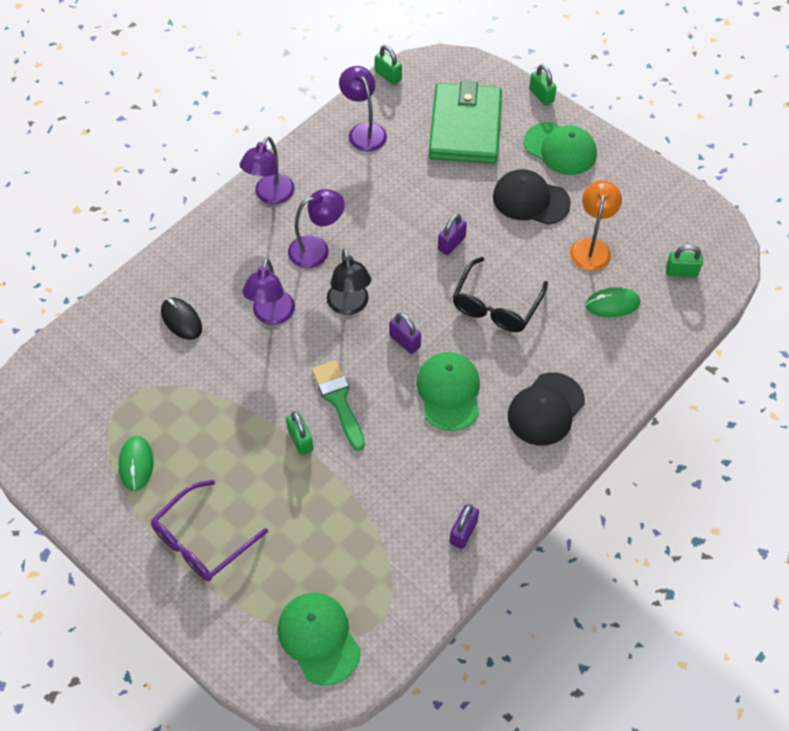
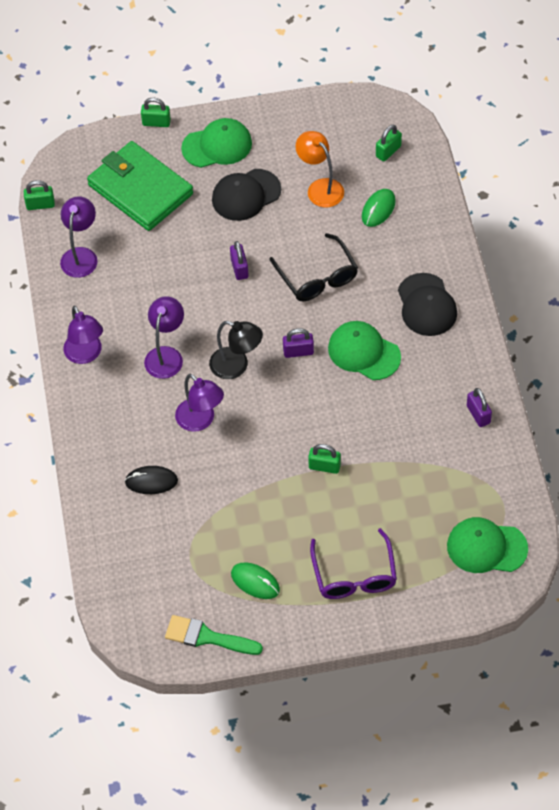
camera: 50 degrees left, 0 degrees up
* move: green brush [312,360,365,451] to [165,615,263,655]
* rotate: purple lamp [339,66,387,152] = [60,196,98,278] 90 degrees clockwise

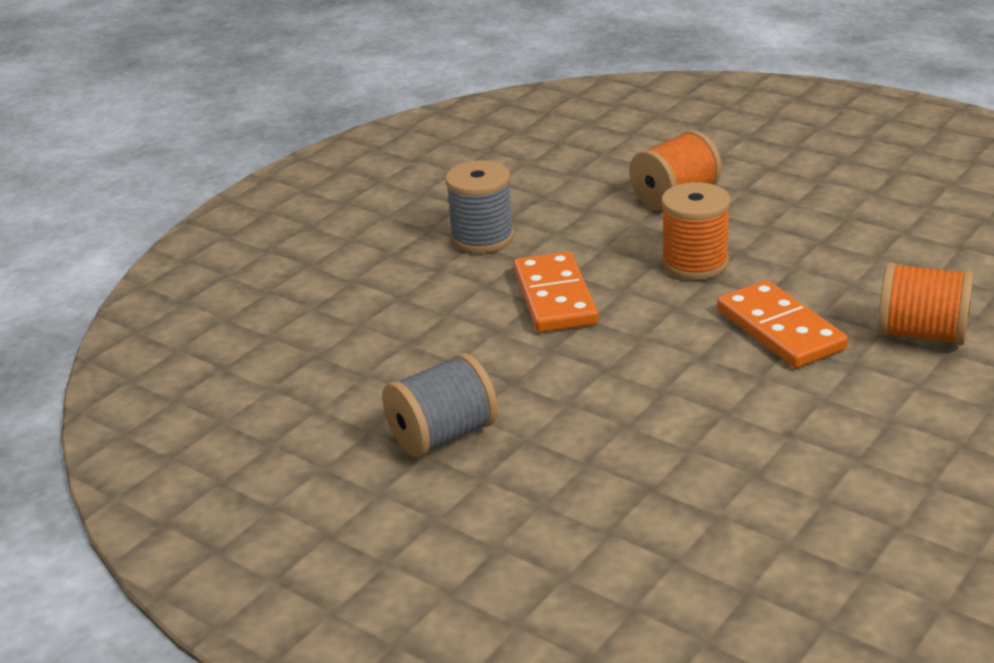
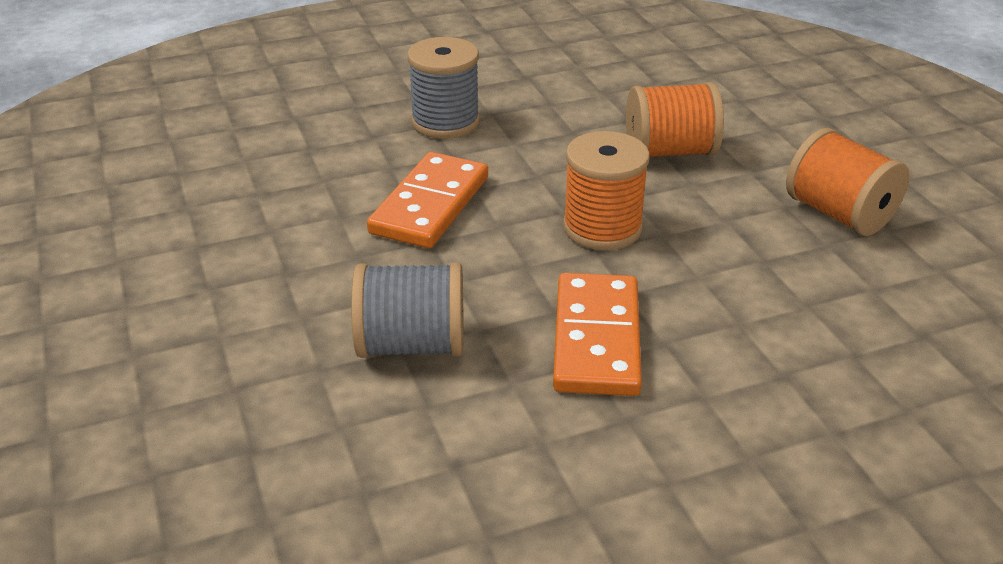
camera: 30 degrees right, 5 degrees up
* move: grey spool [382,353,498,457] to [351,262,464,358]
* move: orange spool [878,262,974,345] to [786,128,909,236]

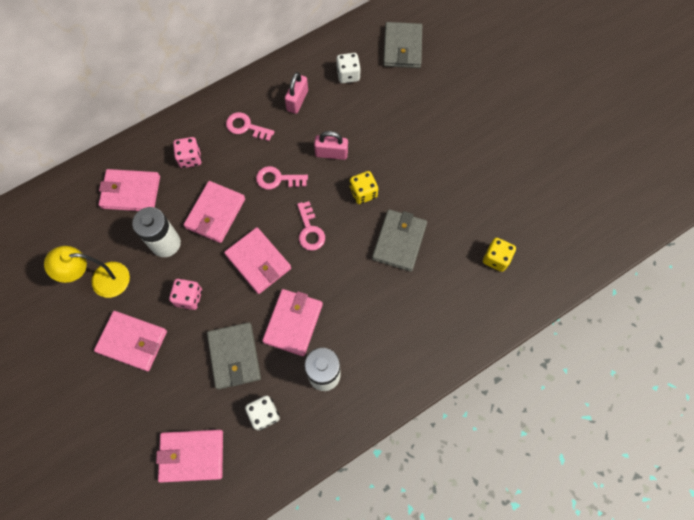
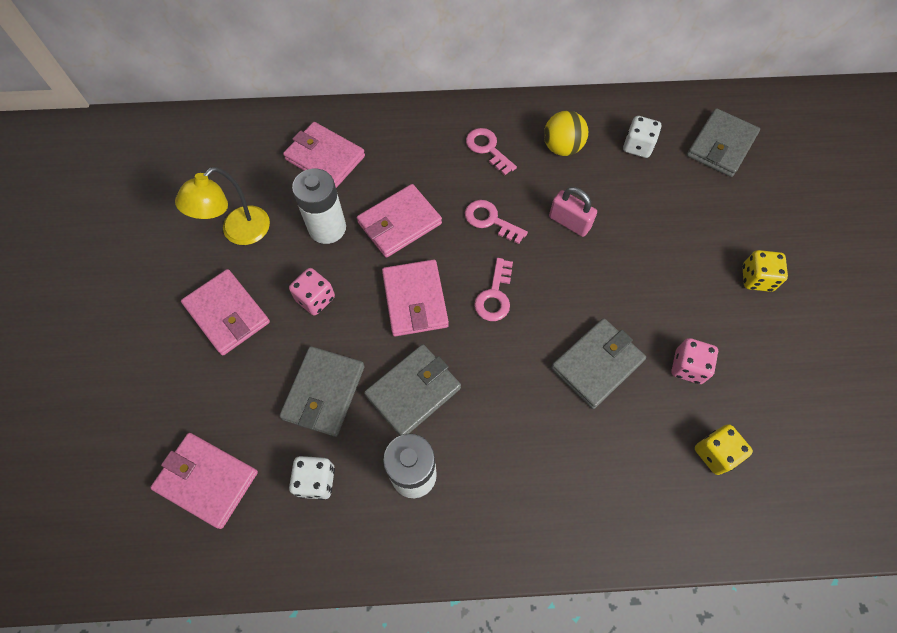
camera: 30 degrees right, 5 degrees down
* move: pink dice [173,137,202,168] to [671,338,718,384]
* move: yellow dice [350,171,378,204] to [742,250,788,292]
* replace: pink padlock [285,72,308,114] to yellow ball [544,111,588,156]
* recolor: pink wallet [262,289,323,356] to grey wallet [364,344,461,436]
* rotate: yellow lamp [44,246,130,298] = [175,167,270,245] 75 degrees counterclockwise

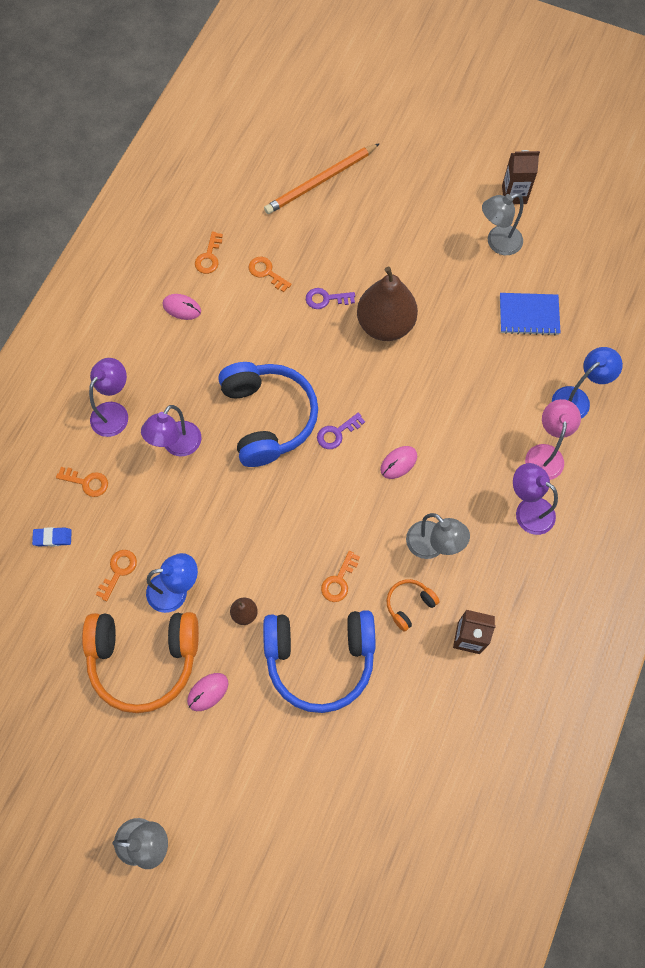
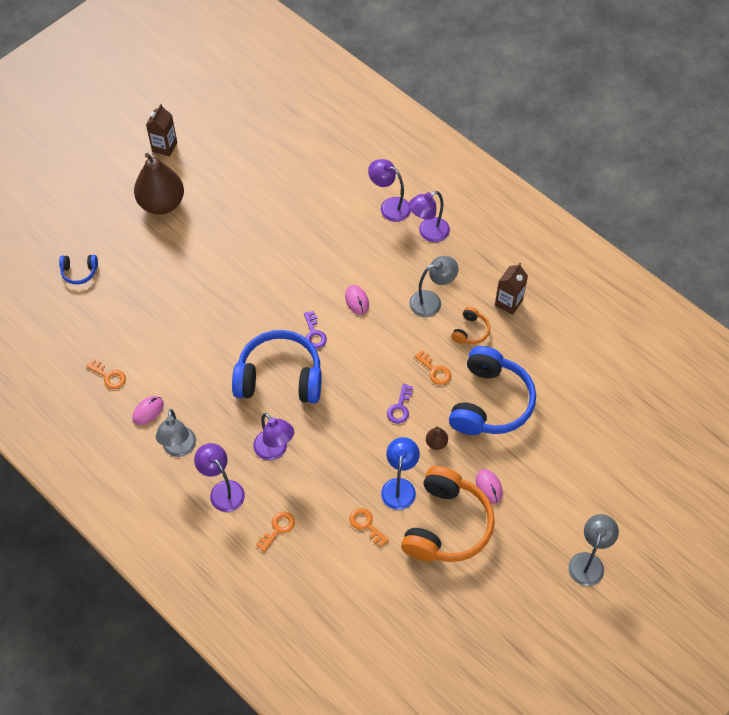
camera: 70 degrees left, 10 degrees down
* delete: blue eraser [32,527,72,547]
* delete: orange key [248,257,292,292]
* delete: blue notebook [500,293,561,336]
* delete: blue lamp [552,347,623,419]
* move: purple key [306,288,355,309] to [387,384,413,424]
* move: brown pear [357,267,418,341] to [134,153,184,215]
* move: grey lamp [482,193,523,255] to [156,409,196,457]
* replace: orange pencil [264,143,380,214] to blue headphones [59,255,98,284]
* recolor: pink lamp [525,399,581,480] to purple lamp [368,159,411,222]
* rotate: orange headphones [387,579,440,632] = [451,307,490,344] 135 degrees counterclockwise

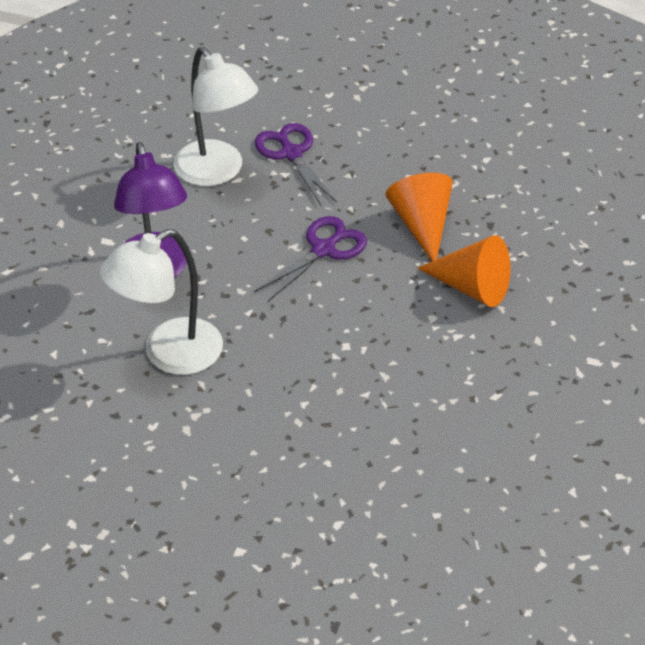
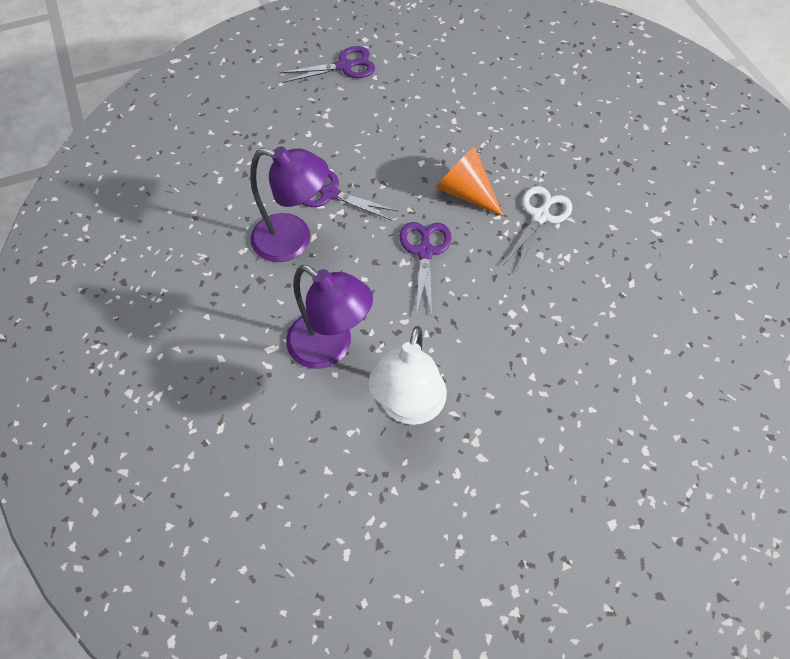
camera: 40 degrees left, 15 degrees up
* insert: purple scissors [281,46,375,83]
* replace: orange cone [417,235,511,307] to white scissors [504,186,572,270]
* recolor: white lamp [173,47,258,186] to purple lamp [250,146,329,262]

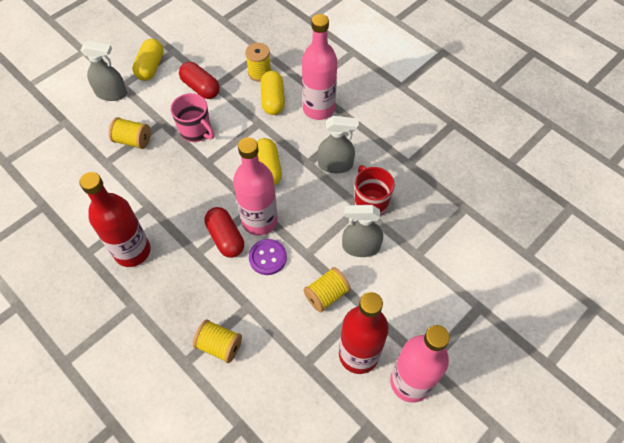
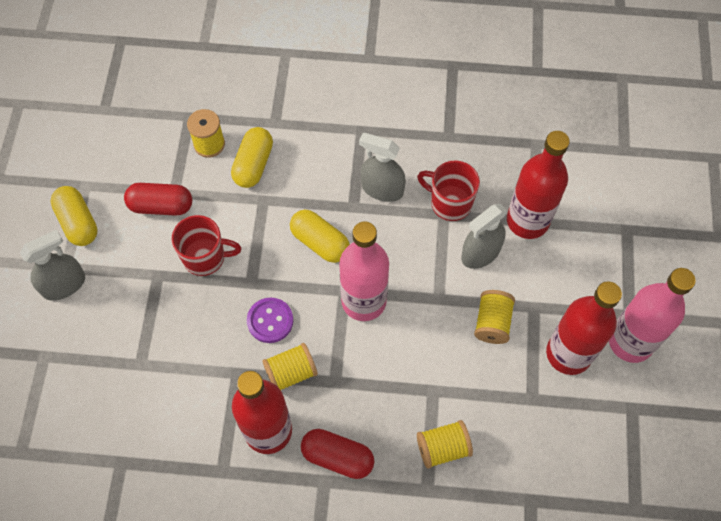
camera: 40 degrees left, 5 degrees up
* delete: pink bottle [302,14,337,120]
* insert: red bottle [507,131,570,239]
* move: yellow spool [109,117,151,149] to [262,343,318,390]
* move: red capsule [204,207,244,258] to [301,429,374,479]
* move: purple button [249,239,287,275] to [247,298,293,343]
* recolor: pink mug [171,93,214,142] to red mug [172,215,241,276]
* rotate: yellow capsule [261,71,285,115] = [231,127,273,188] 60 degrees clockwise
* rotate: grey spray bottle [317,116,359,173] = [359,133,406,202] 120 degrees counterclockwise

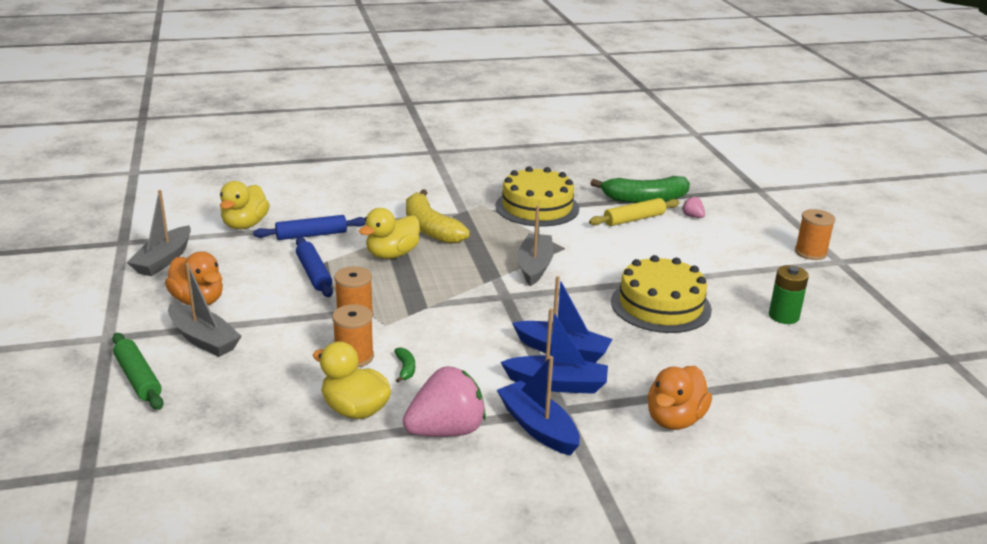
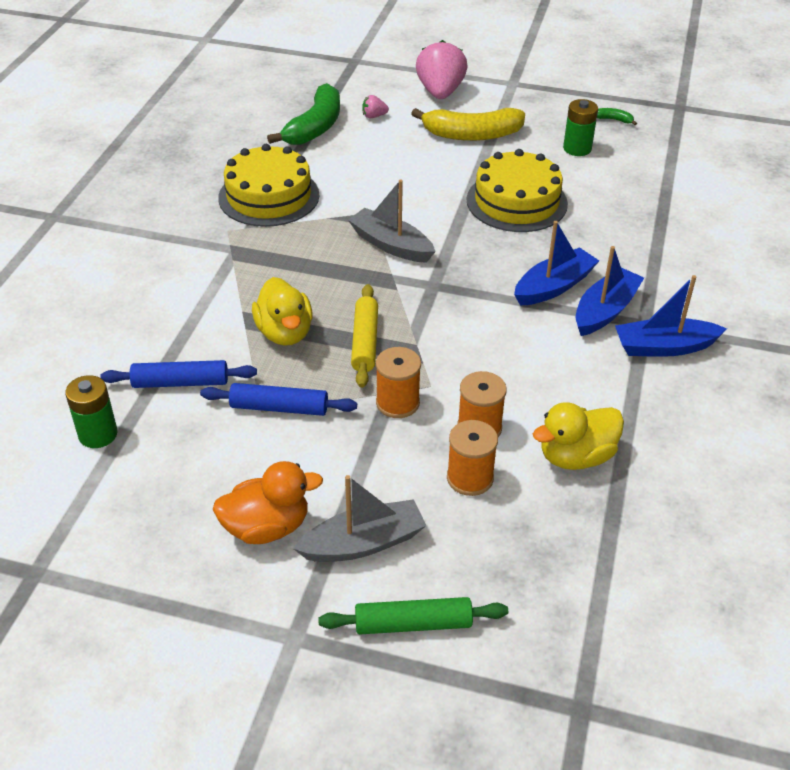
camera: 60 degrees left, 15 degrees up
* delete: grey boat [127,190,191,276]
* delete: orange duck [648,366,712,430]
* move: green banana [394,347,415,383] to [597,108,637,125]
* move: pink strawberry [403,366,486,437] to [416,40,467,99]
* move: yellow banana [406,189,470,244] to [411,108,525,141]
* move: yellow rolling pin [589,198,679,226] to [351,284,378,388]
* move: orange spool [795,209,835,260] to [447,420,498,496]
* replace: yellow duck [220,181,270,229] to green battery [65,375,118,448]
* rotate: blue rolling pin [253,215,366,240] = [100,360,257,388] 75 degrees clockwise

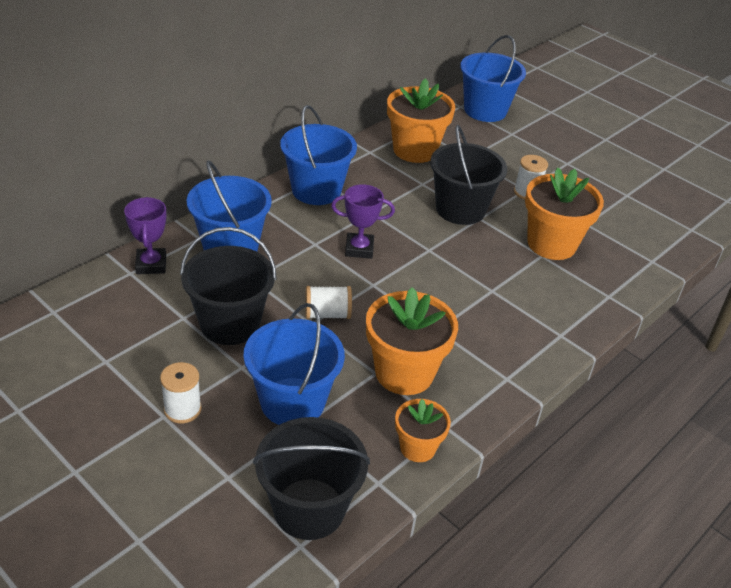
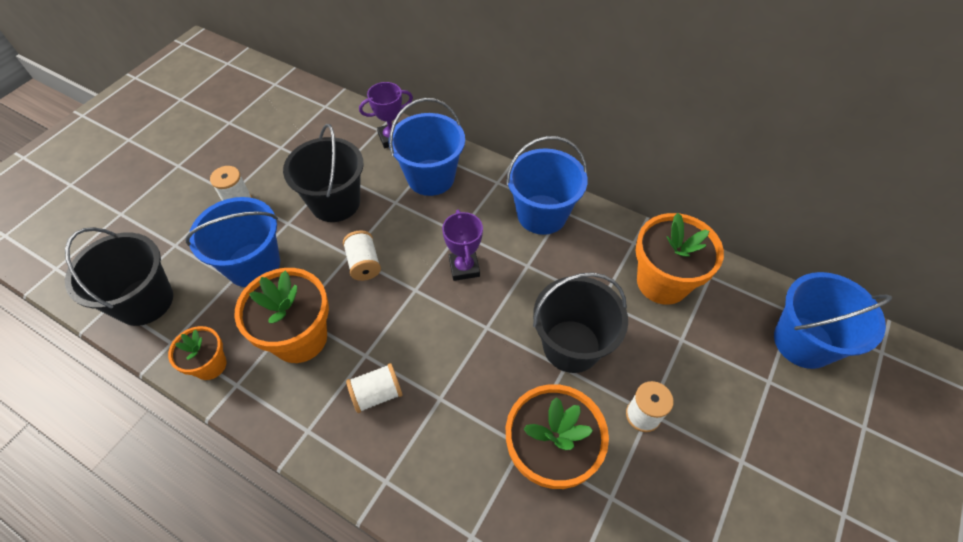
camera: 80 degrees right, 15 degrees up
* insert: white spool [346,363,403,413]

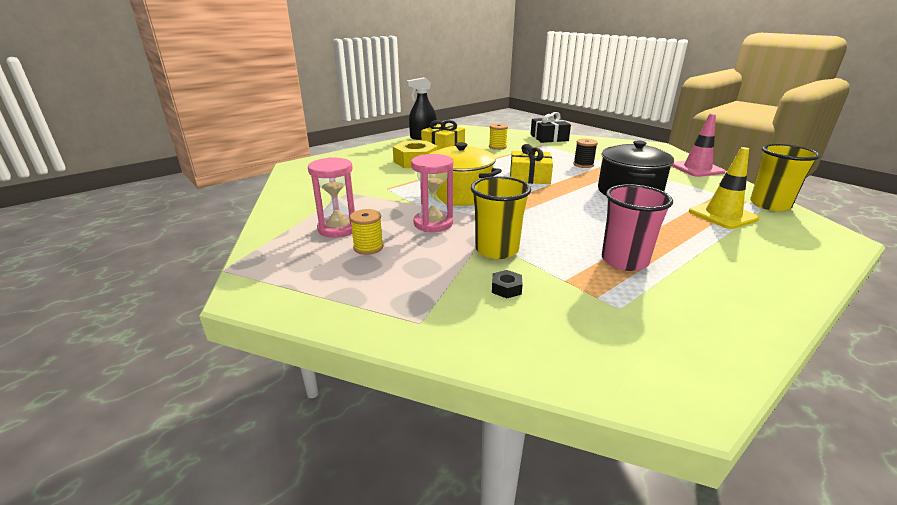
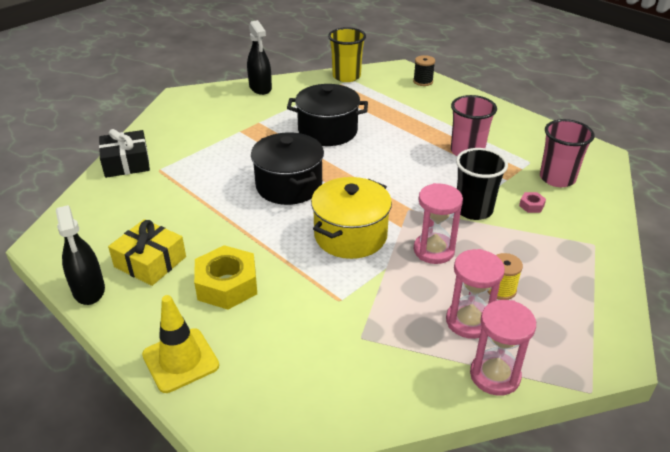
camera: 95 degrees left, 10 degrees up
* delete: yellow spool [489,123,508,150]
* insert: pink hourglass [470,300,536,396]
* insert: pink cup [540,119,595,187]
* move: black spool [574,138,598,168] to [413,55,435,86]
* move: yellow traffic cone [689,147,759,229] to [142,295,219,393]
* replace: yellow gift [510,144,553,184] to black pot [251,132,324,205]
* replace: pink traffic cone [671,113,726,177] to black spray bottle [247,20,272,95]
* recolor: yellow cup [471,176,531,259] to black cup [456,148,508,220]
* recolor: black nut [492,270,523,299] to pink nut [519,192,546,213]

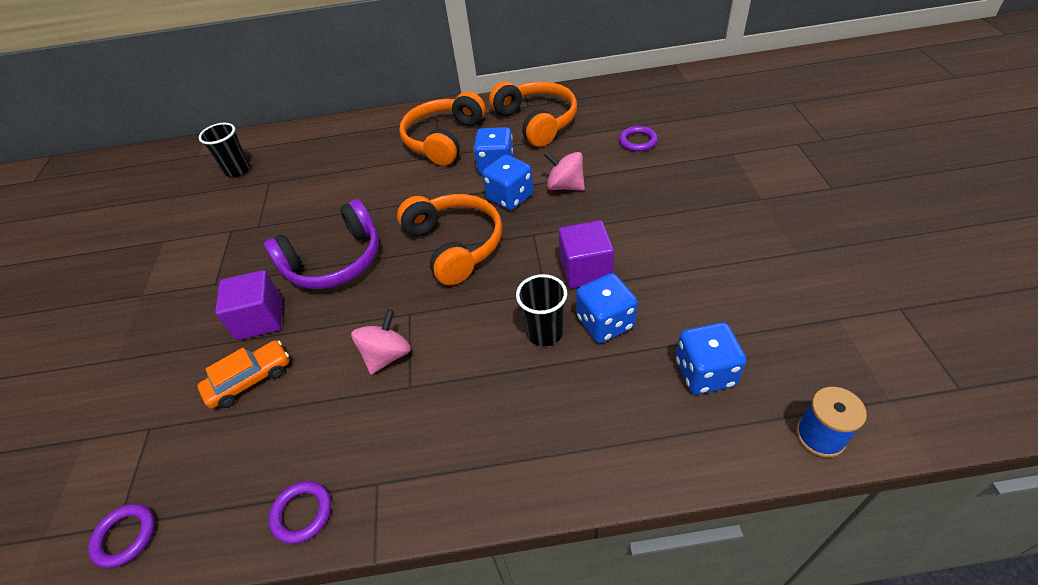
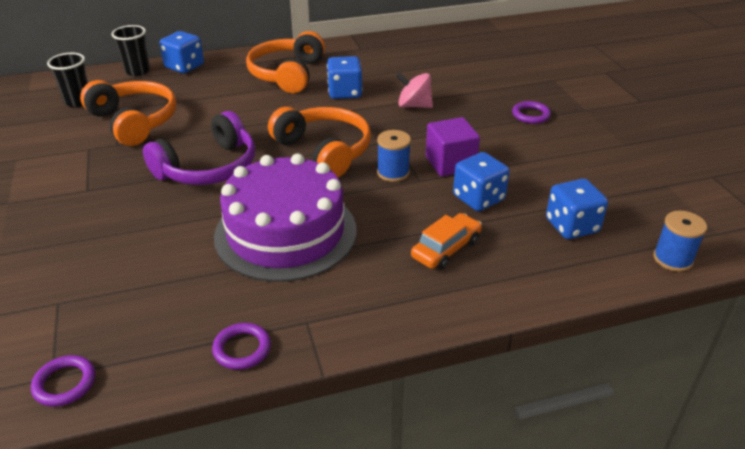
camera: 15 degrees left, 10 degrees down
* delete: purple cube [215,270,282,340]
* insert: blue spool [377,130,411,182]
* move: orange car [198,340,289,408] to [411,213,482,269]
* move: blue dice [482,155,533,210] to [159,31,204,73]
* move: orange headphones [489,81,577,147] to [80,80,177,146]
* move: black cup [516,274,567,346] to [111,25,150,76]
* move: purple ring [619,126,658,152] to [512,101,551,124]
* replace: pink spinning top [351,309,411,375] to purple cake [214,153,356,282]

